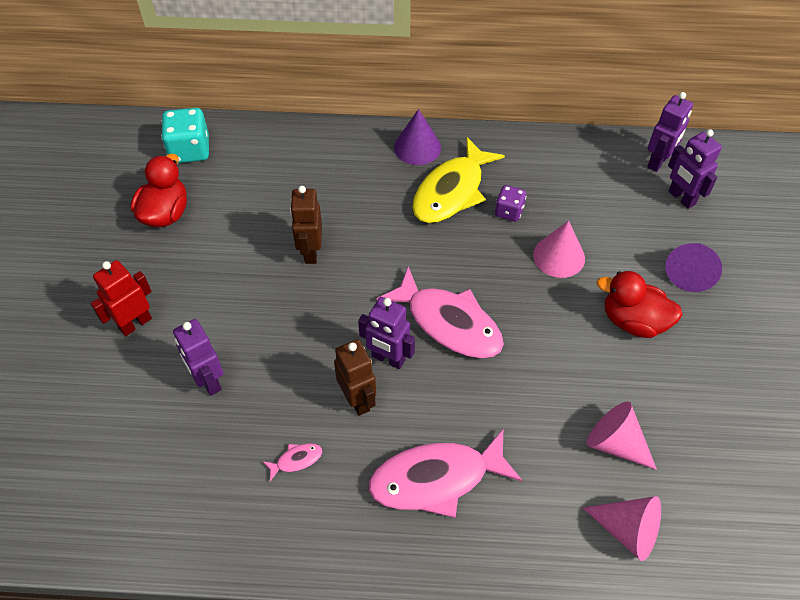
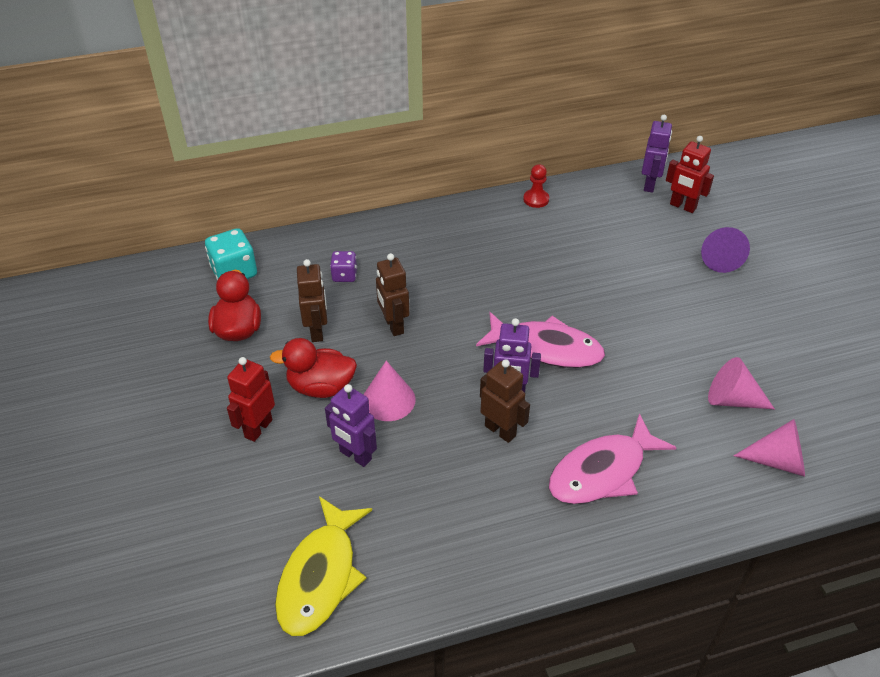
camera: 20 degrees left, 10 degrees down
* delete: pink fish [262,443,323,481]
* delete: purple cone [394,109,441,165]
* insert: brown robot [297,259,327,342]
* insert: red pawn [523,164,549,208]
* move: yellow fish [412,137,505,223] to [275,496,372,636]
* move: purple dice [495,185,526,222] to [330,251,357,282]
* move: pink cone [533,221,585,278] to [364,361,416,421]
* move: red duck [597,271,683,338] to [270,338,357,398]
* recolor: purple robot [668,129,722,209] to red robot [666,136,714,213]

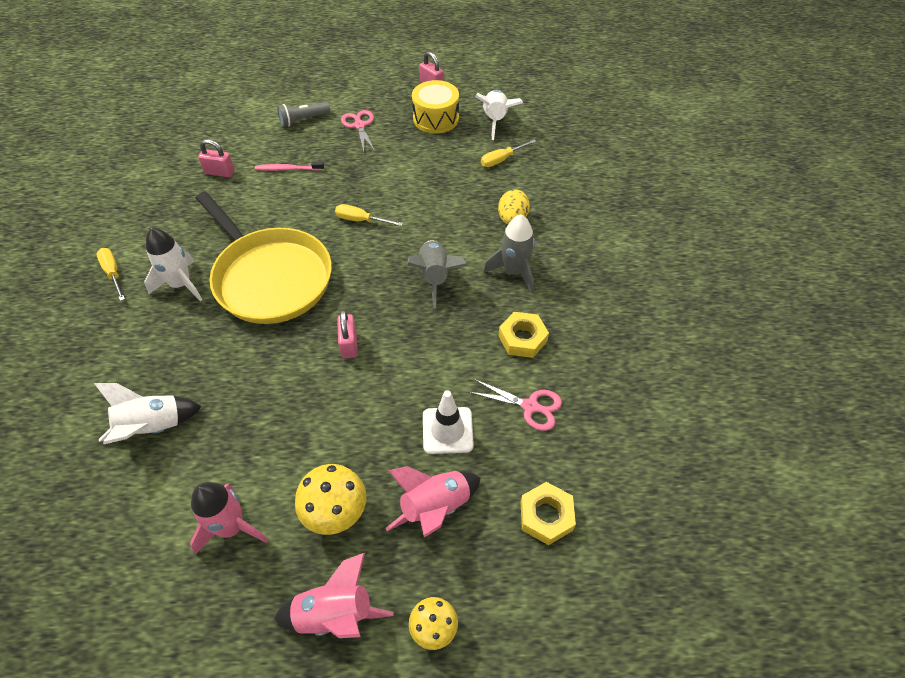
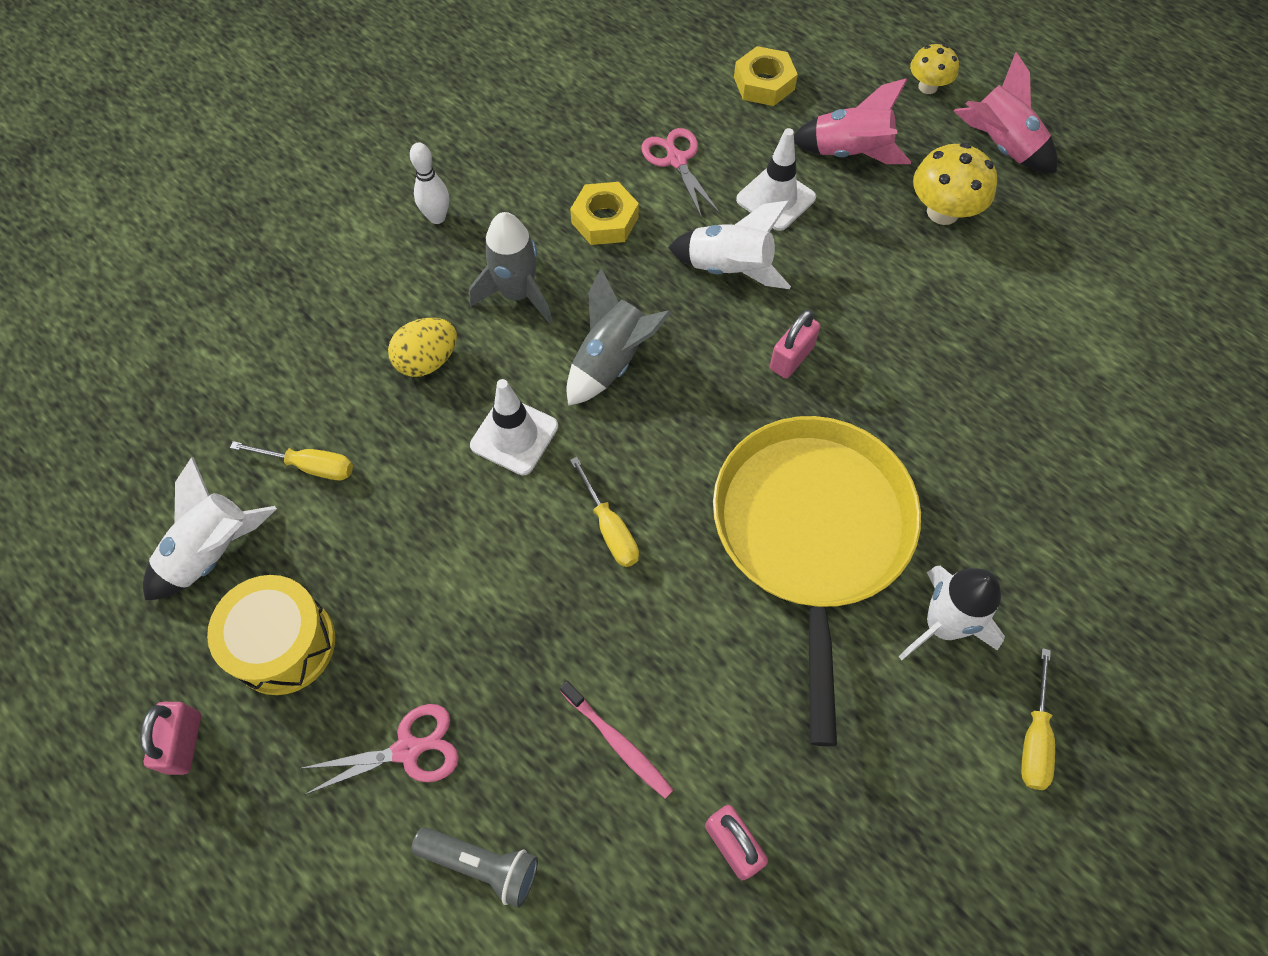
camera: 135 degrees left, 10 degrees up
* delete: pink rocket [190,482,268,555]
* insert: white bowling pin [410,143,449,224]
* insert: white traffic cone [470,379,558,475]
* move: white rocket [94,383,202,445] to [668,200,791,289]
* rotate: pink scissors [341,110,376,153] = [300,704,459,795] 135 degrees counterclockwise

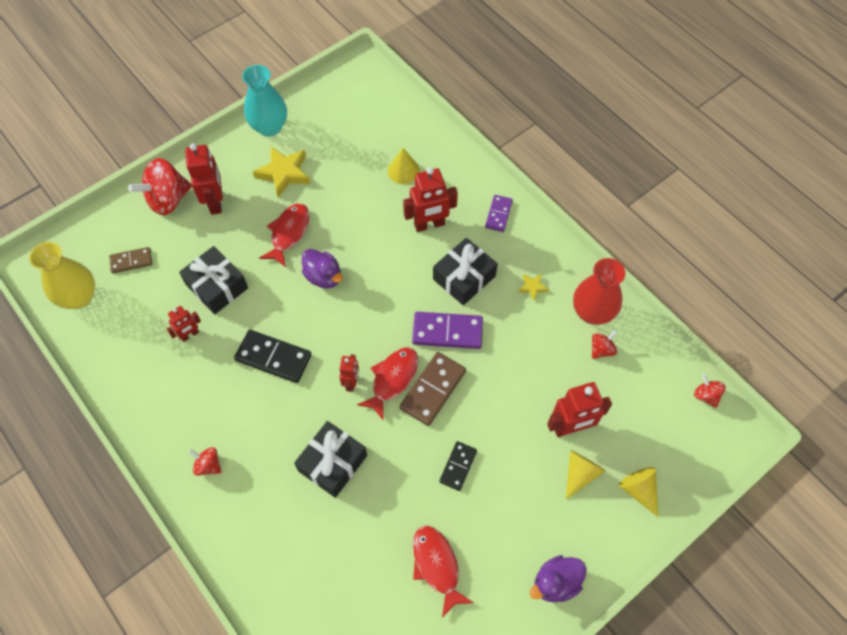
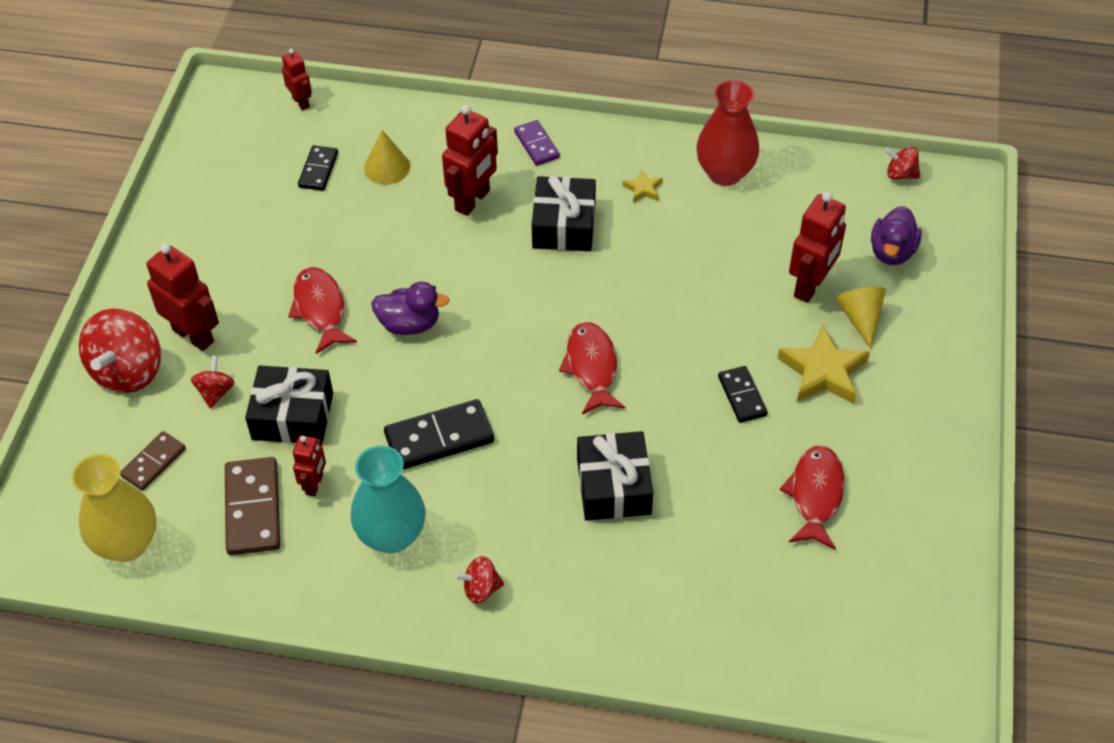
camera: 40 degrees left, 10 degrees down
* delete: purple domino [412,312,483,349]
* delete: yellow cone [619,467,658,517]
* insert: black domino [298,145,338,191]
* move: turquoise vase [242,65,287,137] to [351,445,425,553]
* move: yellow star [253,147,310,198] to [778,325,870,404]
* move: red robot [339,354,359,392] to [282,49,312,110]
* move: brown domino [400,352,466,426] to [225,457,280,555]
* move: purple duck [529,555,587,602] to [871,206,922,265]
* move: red spinning top [592,330,618,359] to [191,356,235,409]
* rotate: red fish [413,525,474,618] = [780,446,845,550] 75 degrees clockwise

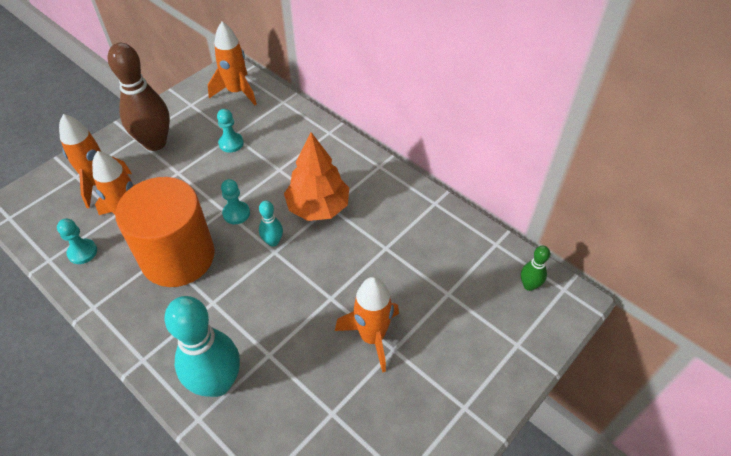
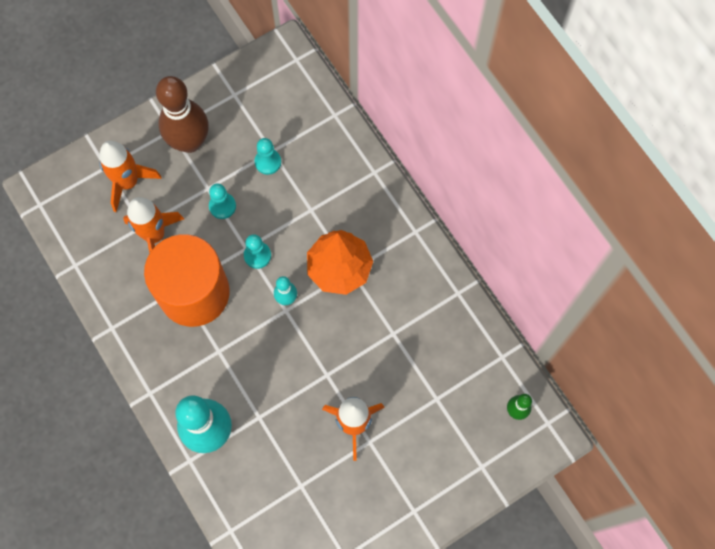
camera: 15 degrees right, 20 degrees up
* delete: orange rocket [208,22,257,105]
* move: turquoise pawn [57,219,97,264] to [209,183,236,219]

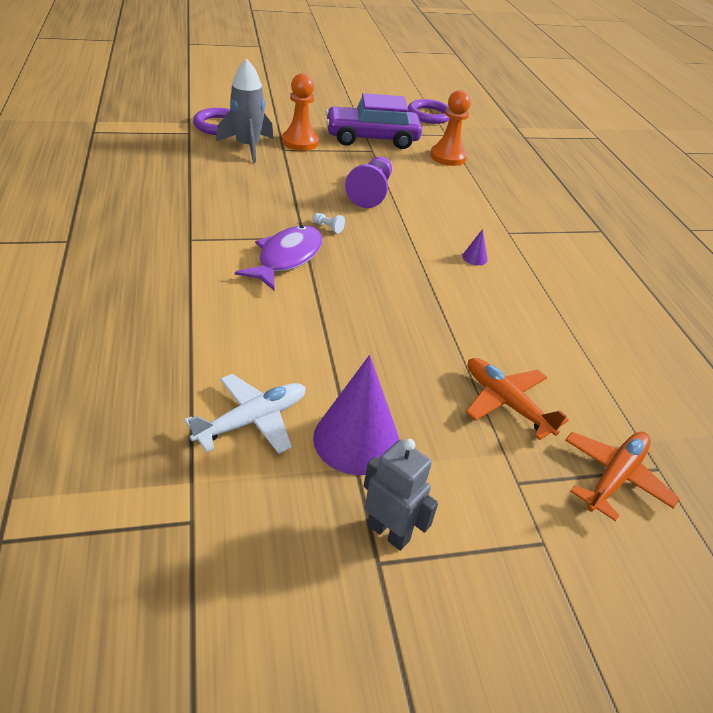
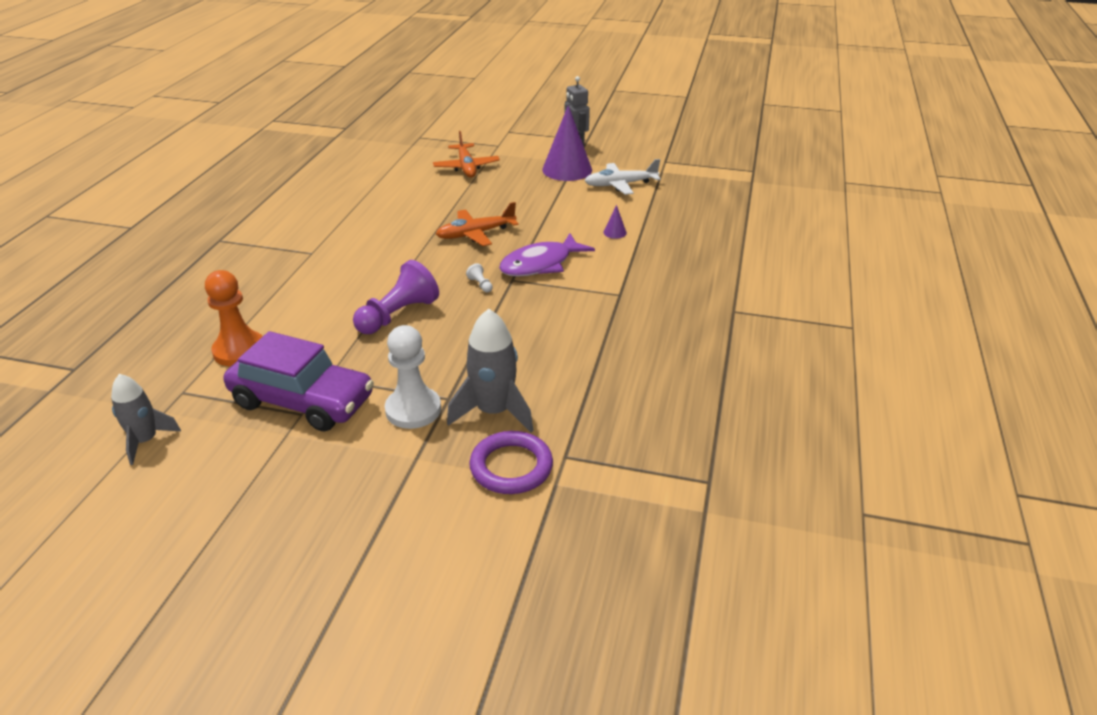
camera: 150 degrees left, 5 degrees down
* move: purple cone [462,229,488,265] to [603,205,627,239]
* move: orange plane [565,432,680,521] to [436,202,519,246]
* replace: purple ring [408,99,450,124] to grey rocket [111,374,181,465]
* recolor: orange pawn [282,73,319,151] to white pawn [385,325,441,429]

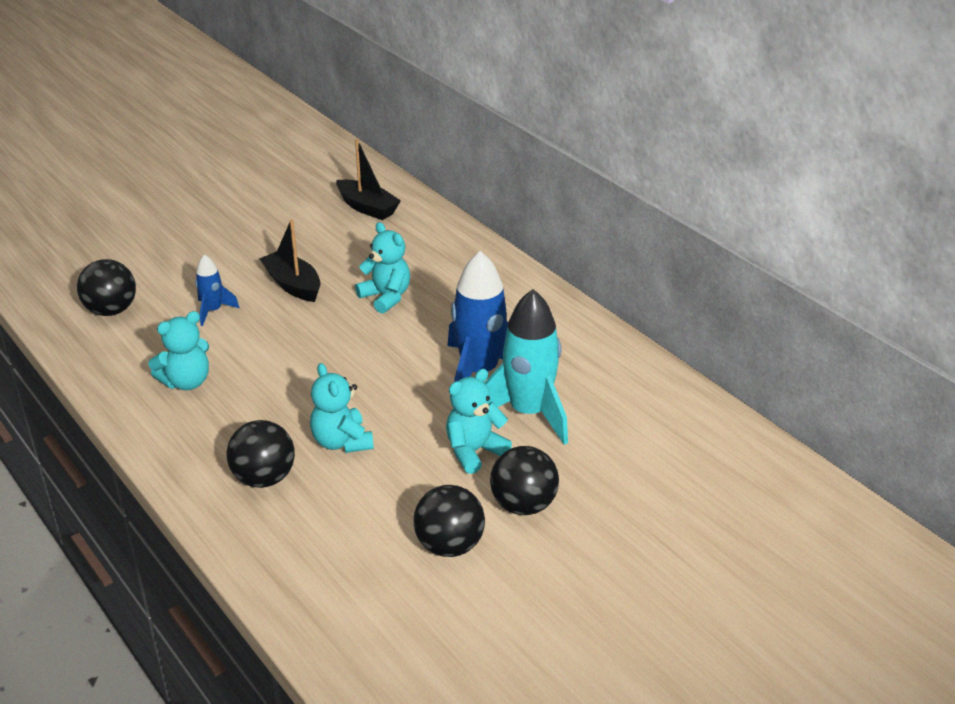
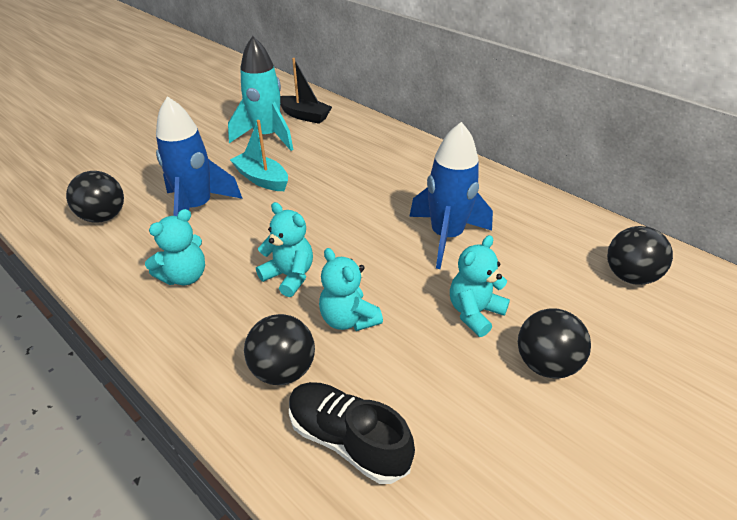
camera: 10 degrees left, 5 degrees up
* insert: black shoe [289,382,415,484]
* move: turquoise teddy bear [355,222,410,314] to [256,202,313,297]
* move: black ball [414,485,485,557] to [607,226,673,285]
* move: turquoise rocket [485,289,568,445] to [228,36,293,151]
* recolor: black boat [259,220,320,302] to turquoise boat [230,120,288,191]
* resize: blue rocket [195,254,240,326] = [156,96,243,216] x2.01

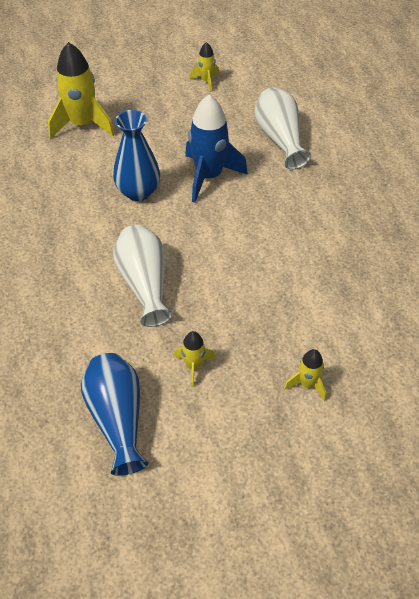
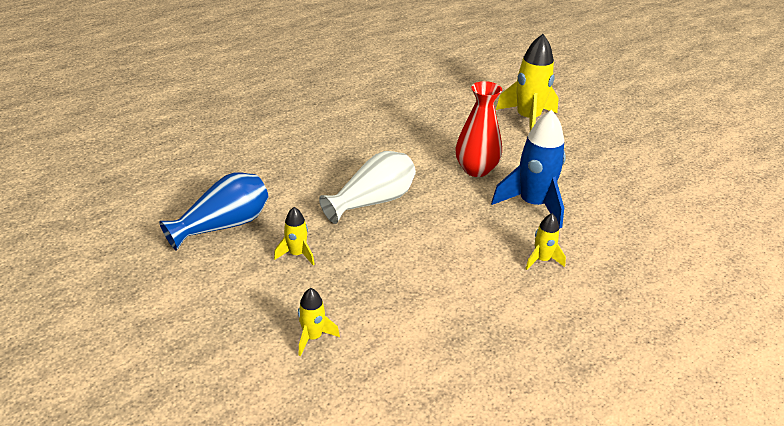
camera: 65 degrees right, 15 degrees down
* delete: white vase [254,87,311,170]
* move: yellow rocket [190,42,219,92] to [525,213,566,270]
* recolor: blue vase [113,110,160,201] to red vase [455,81,502,177]

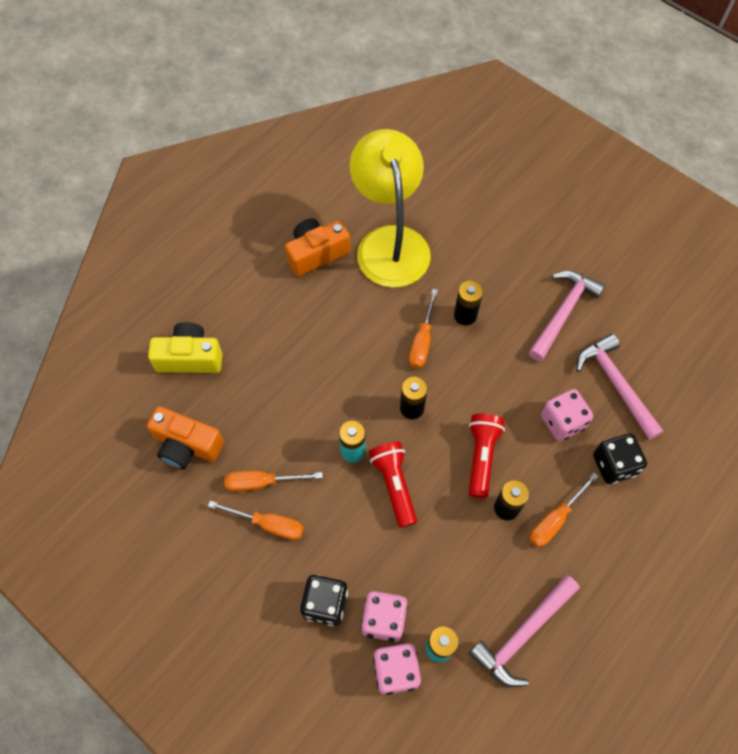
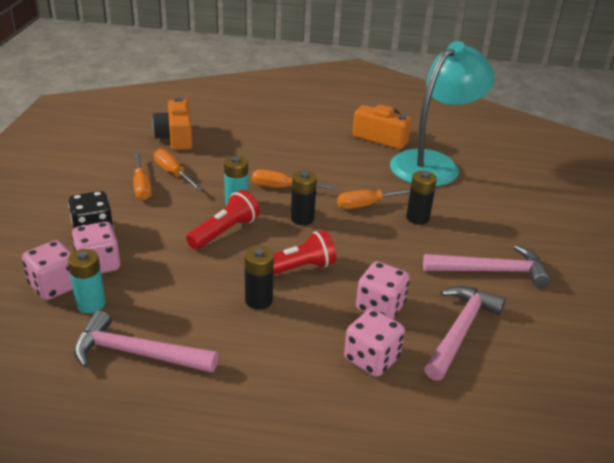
camera: 55 degrees right, 30 degrees down
* delete: yellow camera [148,322,222,373]
* move: orange screwdriver [530,473,599,547] to [252,169,336,190]
* recolor: yellow lamp [349,129,431,288] to turquoise lamp [390,41,495,186]
* recolor: black dice [593,433,647,484] to pink dice [344,309,405,377]

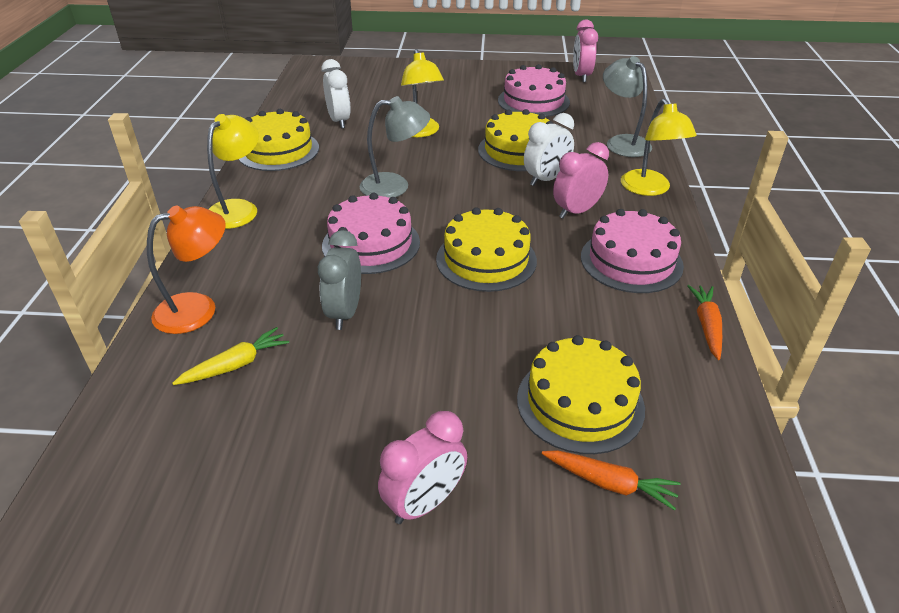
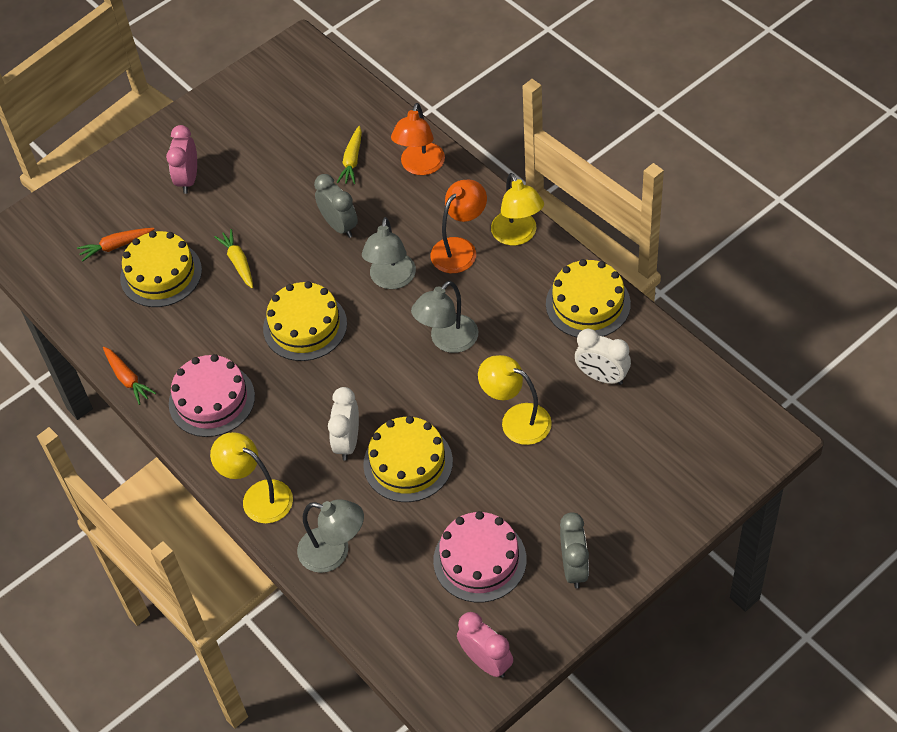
camera: 140 degrees right, 15 degrees up
* delete: pink clock [553,142,609,218]
* insert: yellow carrot [214,229,253,289]
* insert: orange lamp [431,179,487,273]
* insert: grey clock [560,512,589,588]
* replace: pink cake [322,193,420,274] to grey lamp [362,217,416,289]

